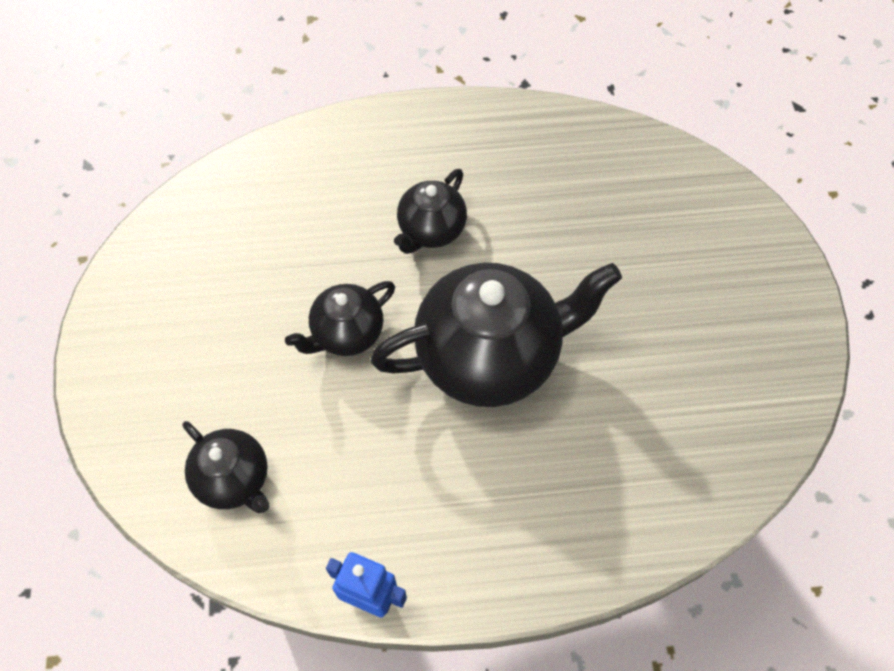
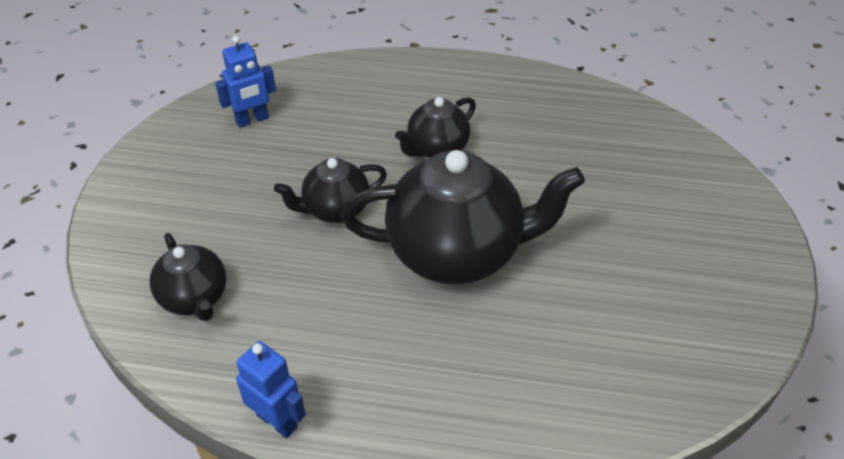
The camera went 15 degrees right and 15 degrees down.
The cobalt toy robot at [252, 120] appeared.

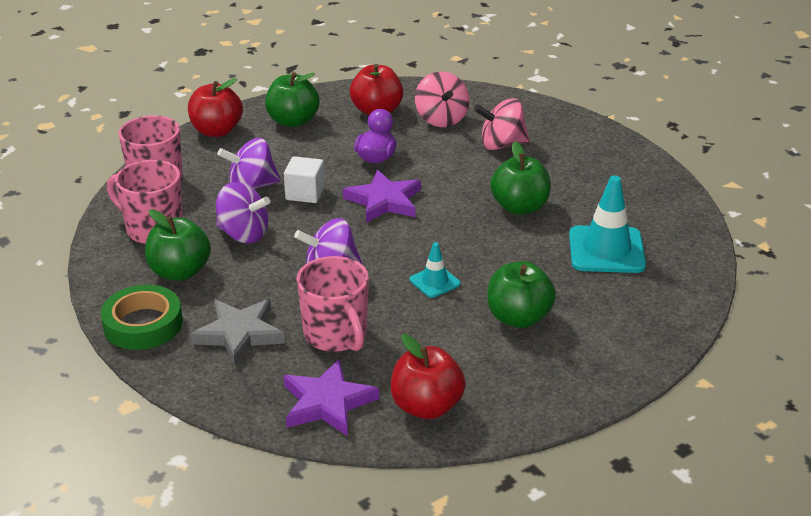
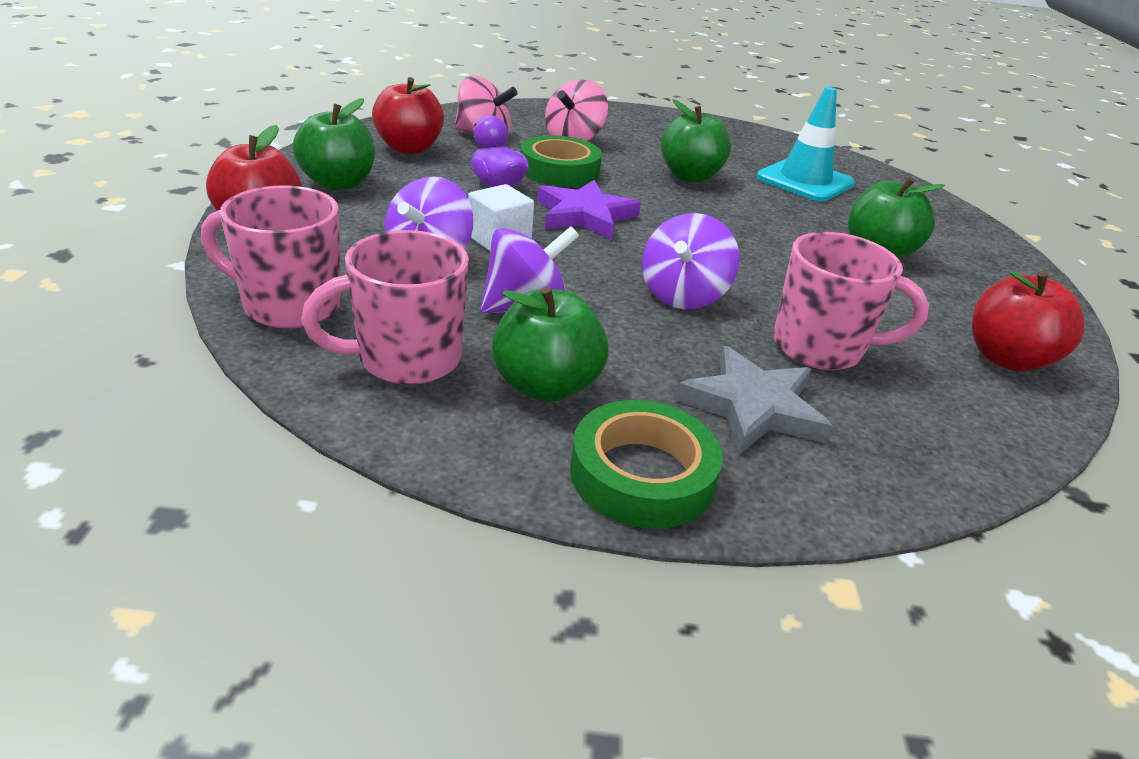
The camera went 55 degrees left and 0 degrees up.
The purple star shape at [327, 403] disappeared.
The aqua traffic cone at [434, 282] disappeared.
The leaf-green roll of tape at [559, 170] appeared.

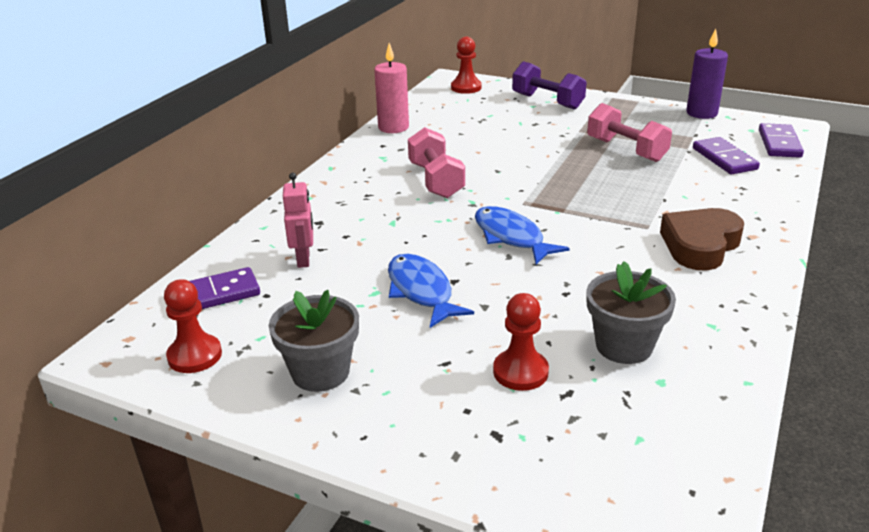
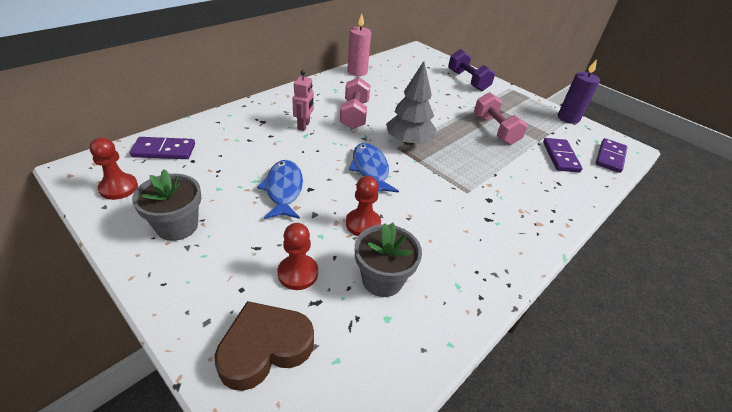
The camera went 15 degrees right and 10 degrees up.
The rose-pink toy robot moved from [304, 259] to [304, 125].
The red pawn moved from [466, 87] to [363, 224].
The russet love heart moved from [700, 245] to [265, 348].
The ash-grey fir tree at [408, 142] appeared.

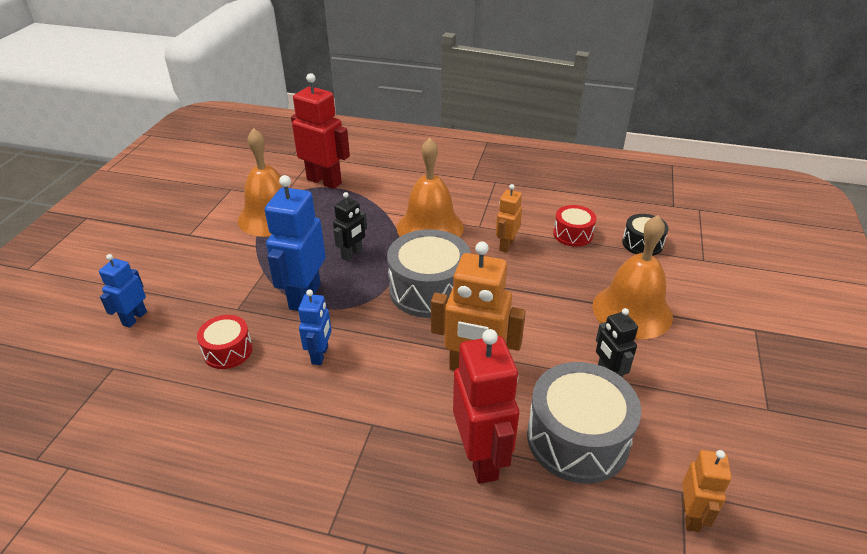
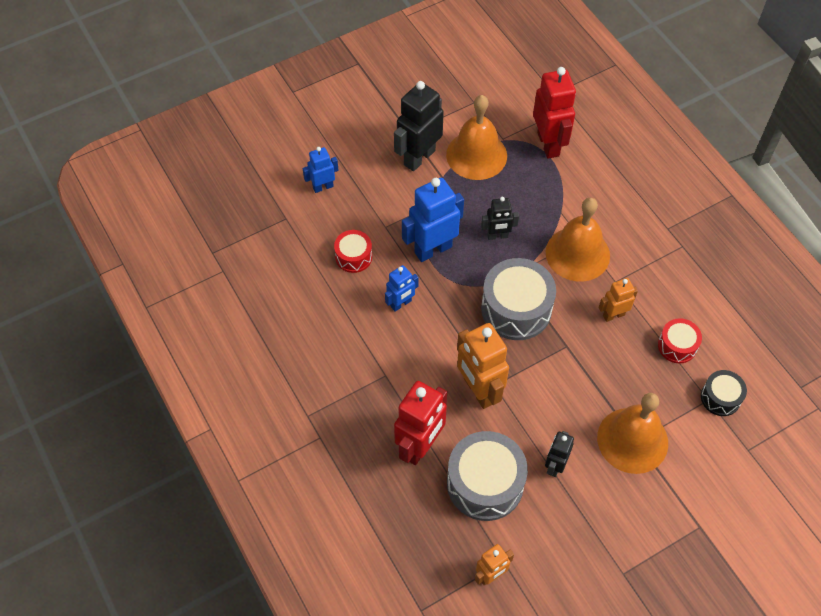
The camera went 45 degrees right and 20 degrees up.
The ebony toy robot at [419, 157] appeared.

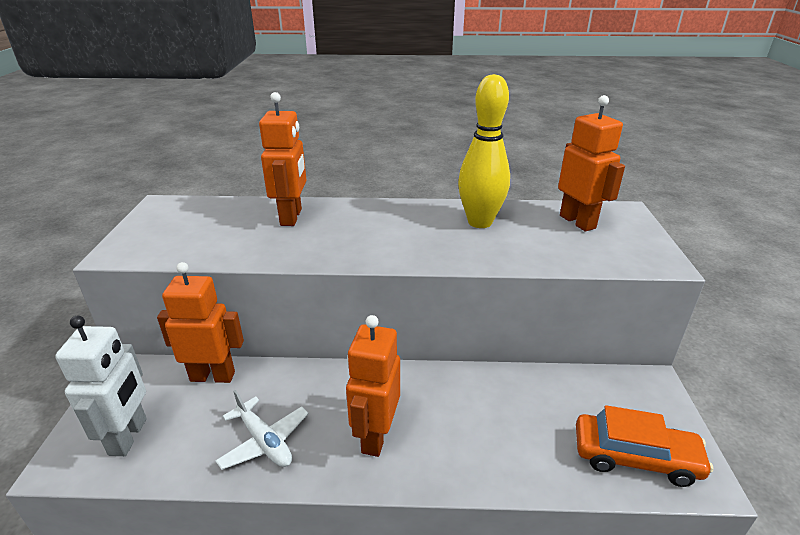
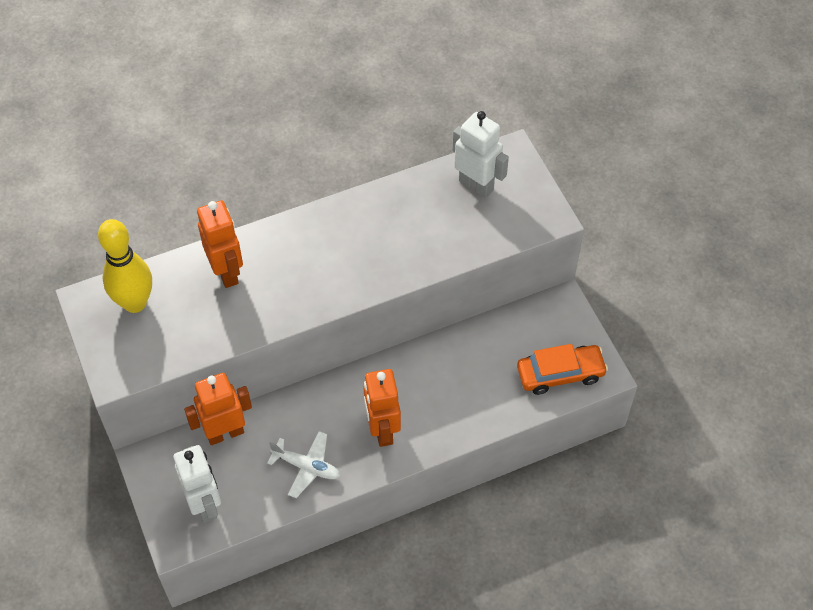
The camera went 25 degrees left and 25 degrees up.
The golden skittle moved from [480, 222] to [135, 303].
The orange toy robot at [578, 222] became the snow-white toy robot at [476, 185].

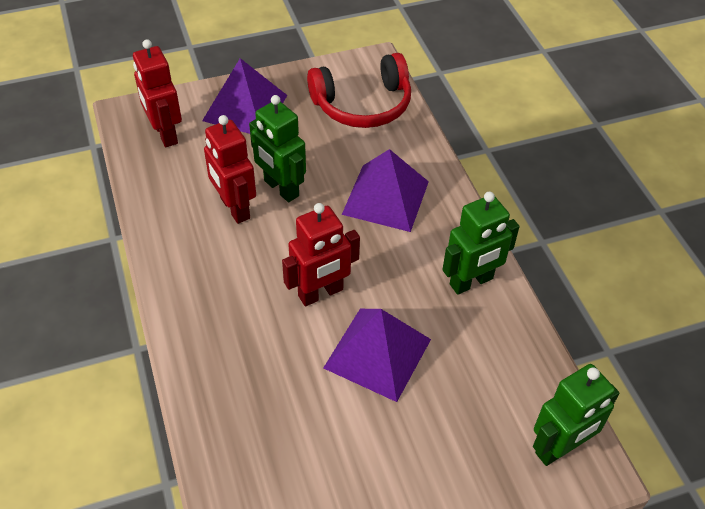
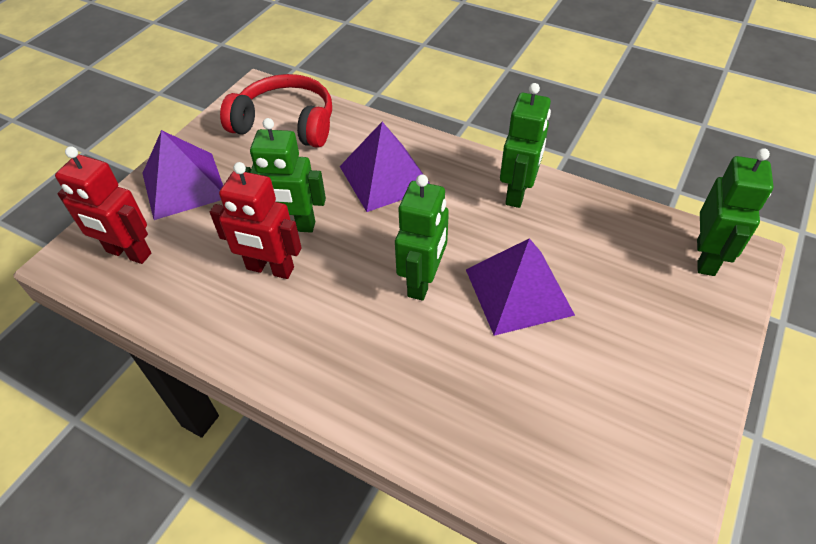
The camera went 40 degrees left and 0 degrees up.
The red toy robot at [321, 293] became the leaf-green toy robot at [423, 281].
The red over-ear headphones at [363, 105] turned 105 degrees counterclockwise.

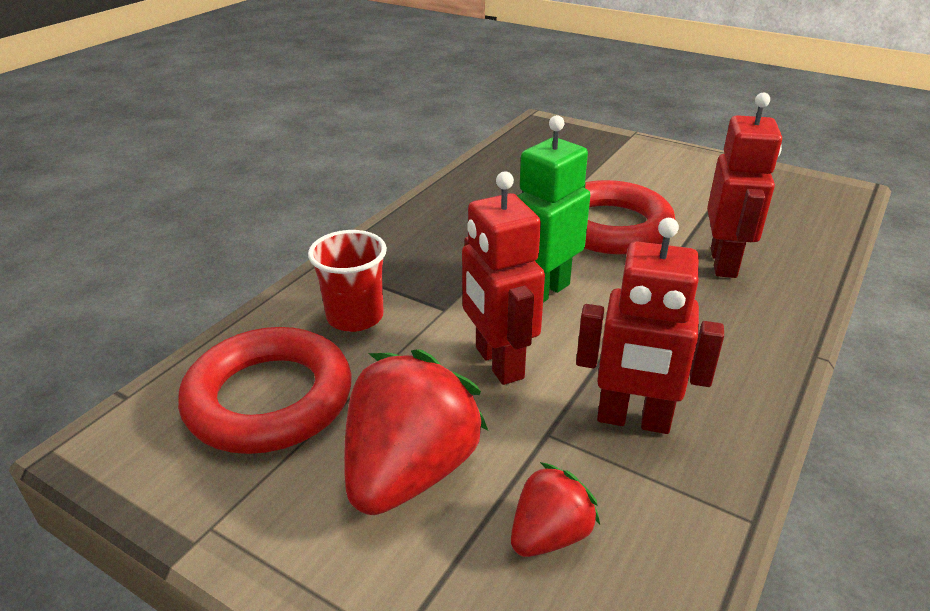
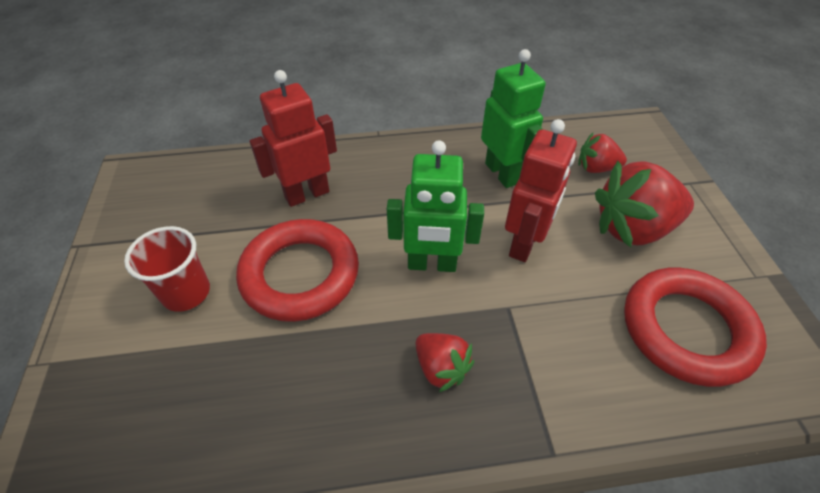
The camera went 130 degrees left and 15 degrees up.
The red tumbler moved from [355, 317] to [186, 293].
The red toy robot at [633, 420] became the leaf-green toy robot at [502, 173].
The red strawberry at [441, 368] appeared.

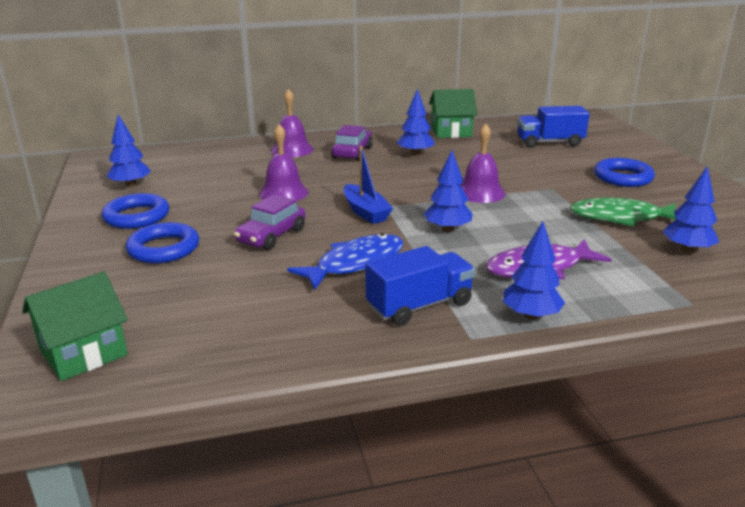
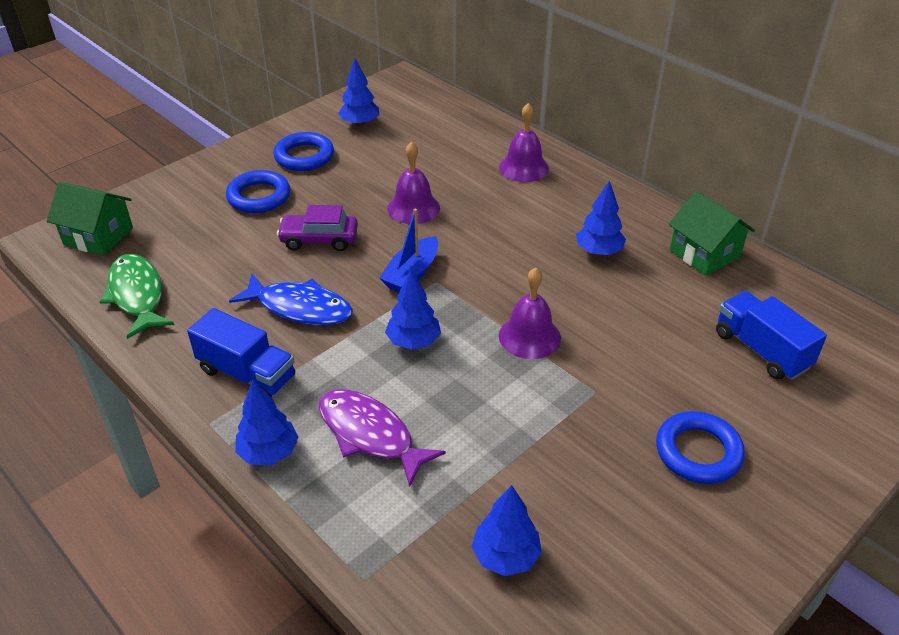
The camera went 60 degrees right and 15 degrees up.
The purple car at [352, 152] disappeared.
The leaf-green fish figure moved from [621, 218] to [137, 295].

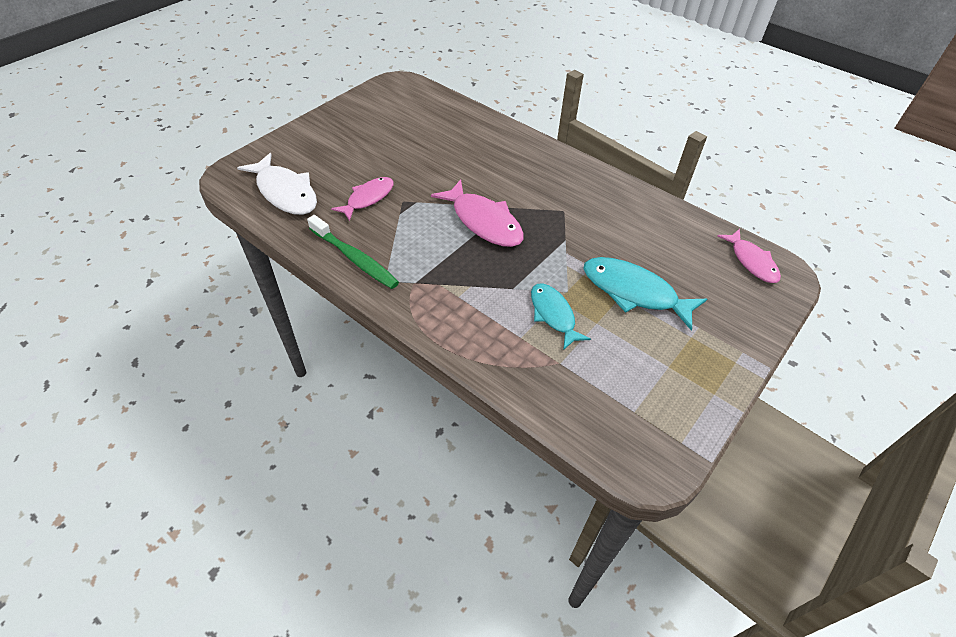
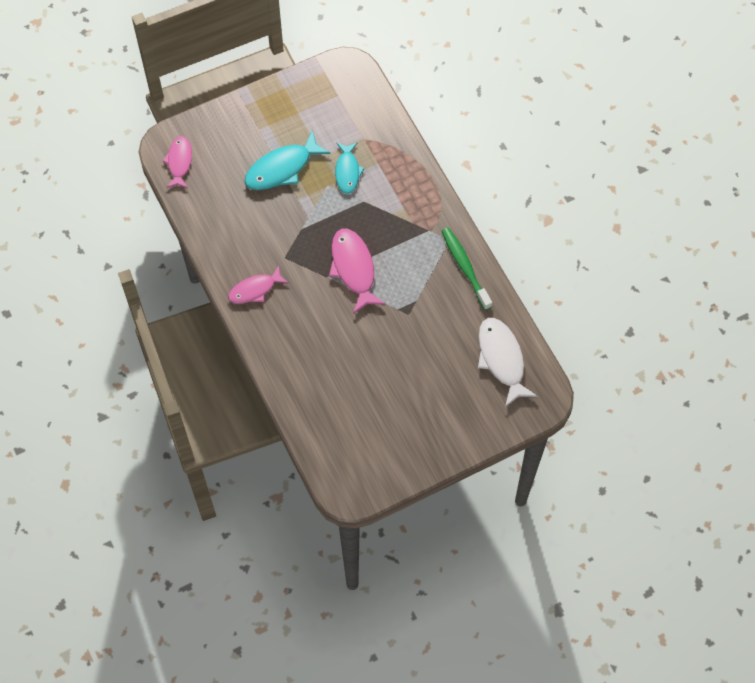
The camera went 155 degrees left and 15 degrees up.
The rose-pink fish figure moved from [368, 198] to [255, 289].
The aqua fish figure at [634, 292] turned 90 degrees clockwise.

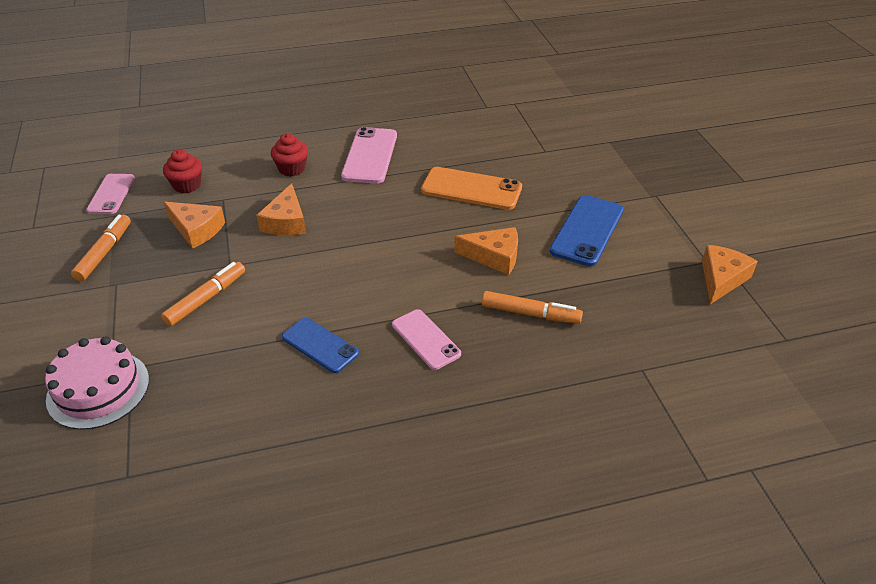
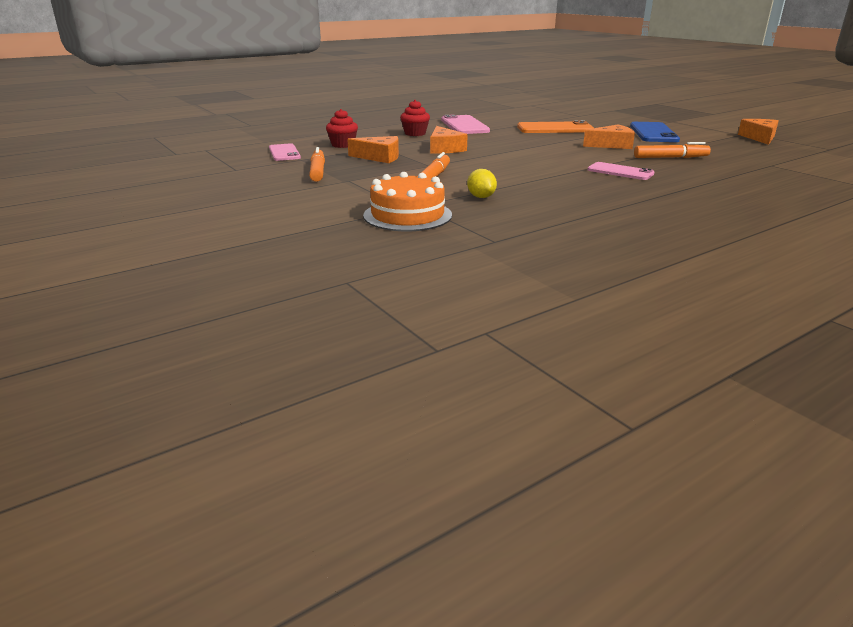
The camera went 20 degrees left and 15 degrees down.
The rose-pink layer cake at [98, 389] became the orange layer cake at [407, 215].
The cobalt smartphone at [320, 345] disappeared.
The golden lemon at [481, 197] appeared.

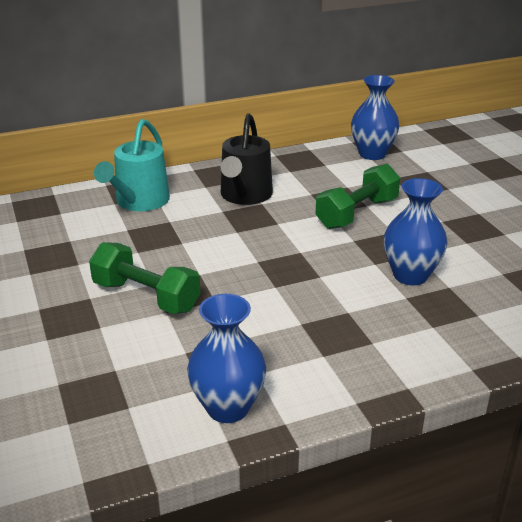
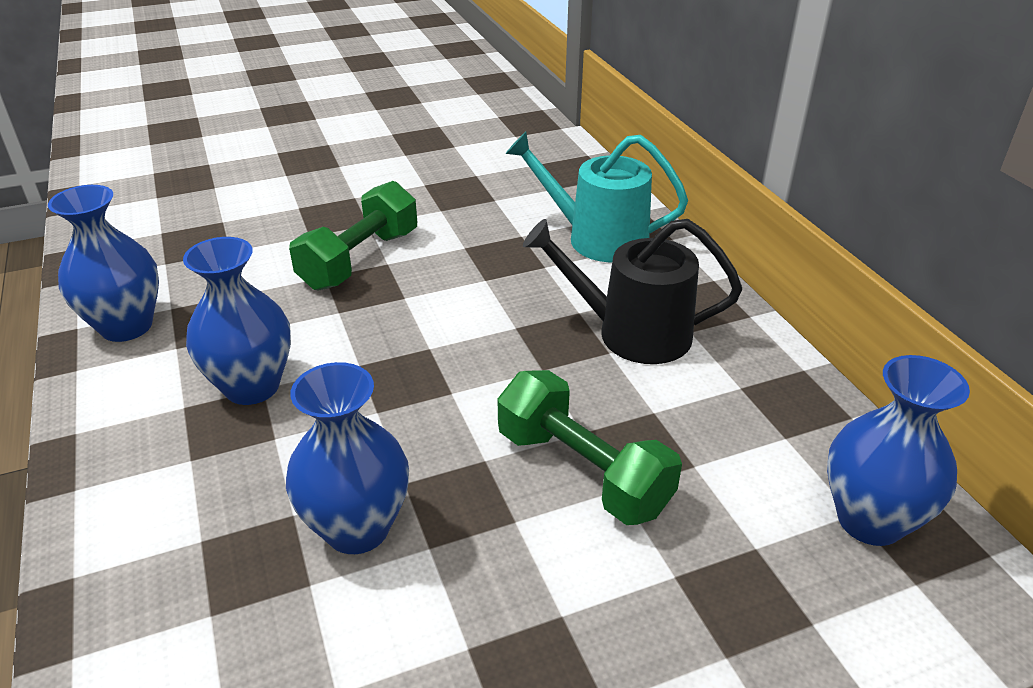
The camera went 90 degrees right and 5 degrees up.
The cobalt vase at [252, 386] appeared.

